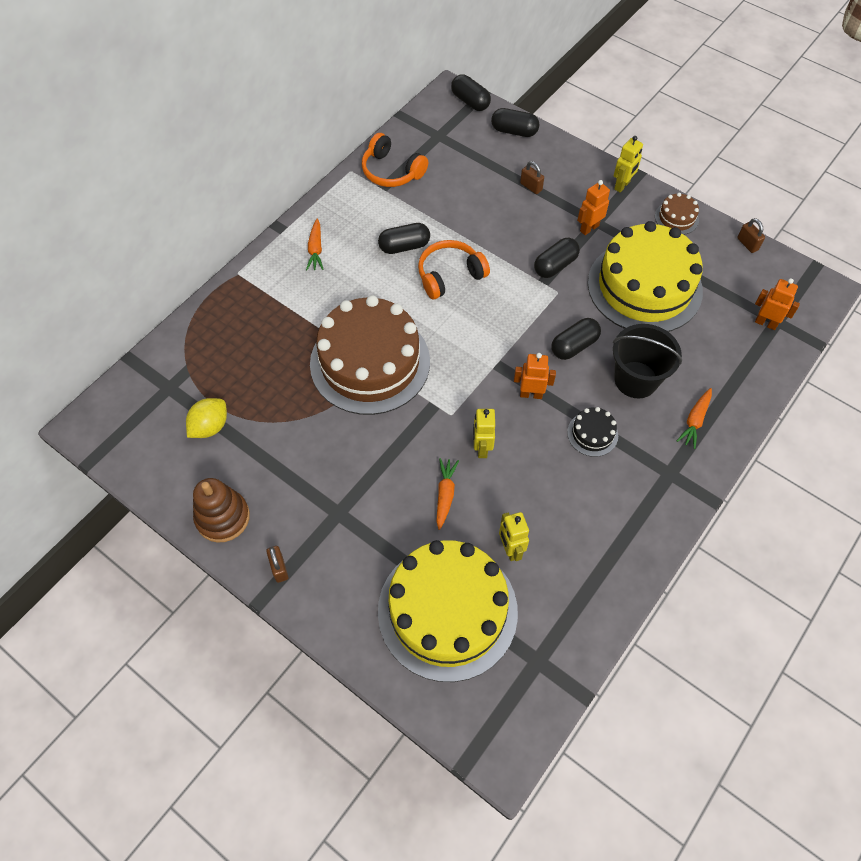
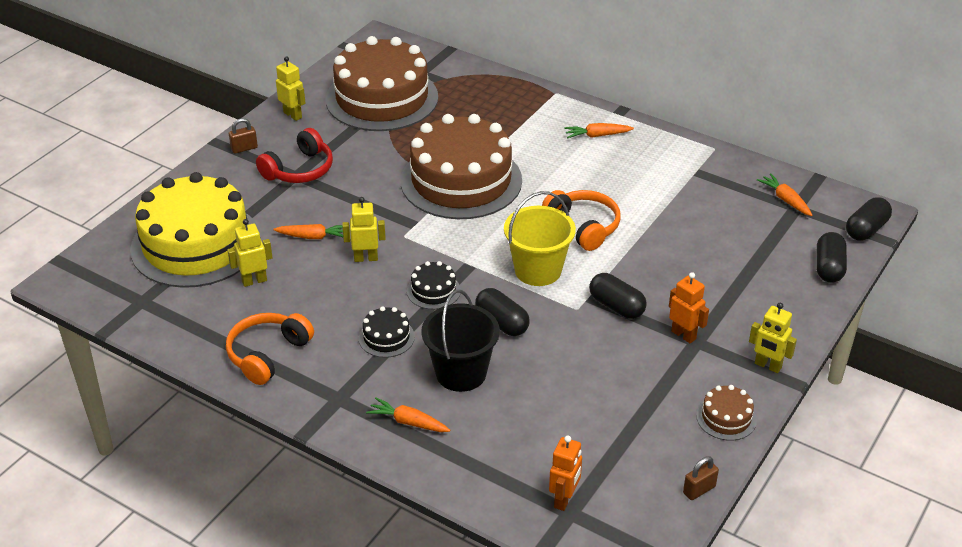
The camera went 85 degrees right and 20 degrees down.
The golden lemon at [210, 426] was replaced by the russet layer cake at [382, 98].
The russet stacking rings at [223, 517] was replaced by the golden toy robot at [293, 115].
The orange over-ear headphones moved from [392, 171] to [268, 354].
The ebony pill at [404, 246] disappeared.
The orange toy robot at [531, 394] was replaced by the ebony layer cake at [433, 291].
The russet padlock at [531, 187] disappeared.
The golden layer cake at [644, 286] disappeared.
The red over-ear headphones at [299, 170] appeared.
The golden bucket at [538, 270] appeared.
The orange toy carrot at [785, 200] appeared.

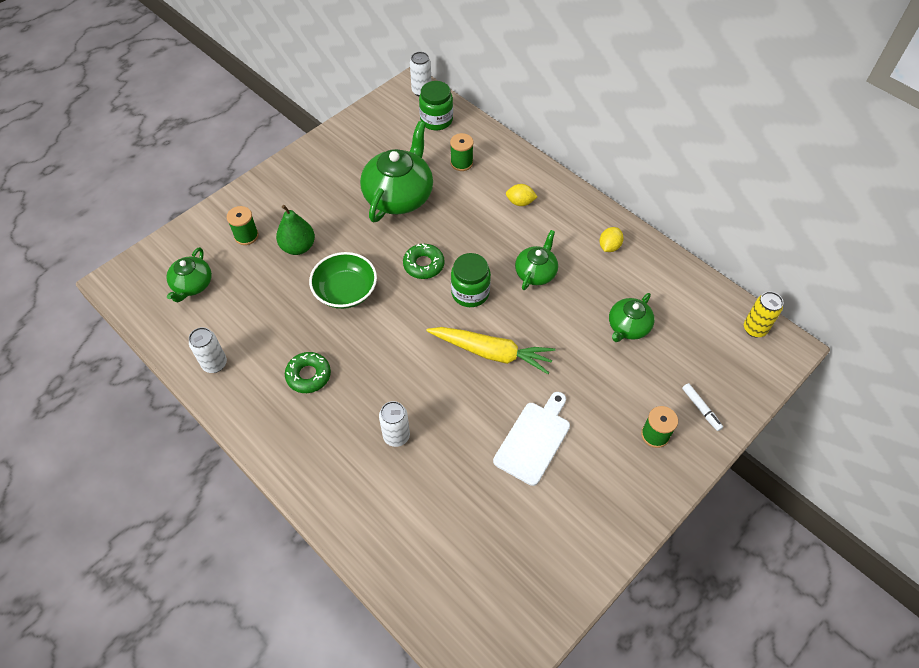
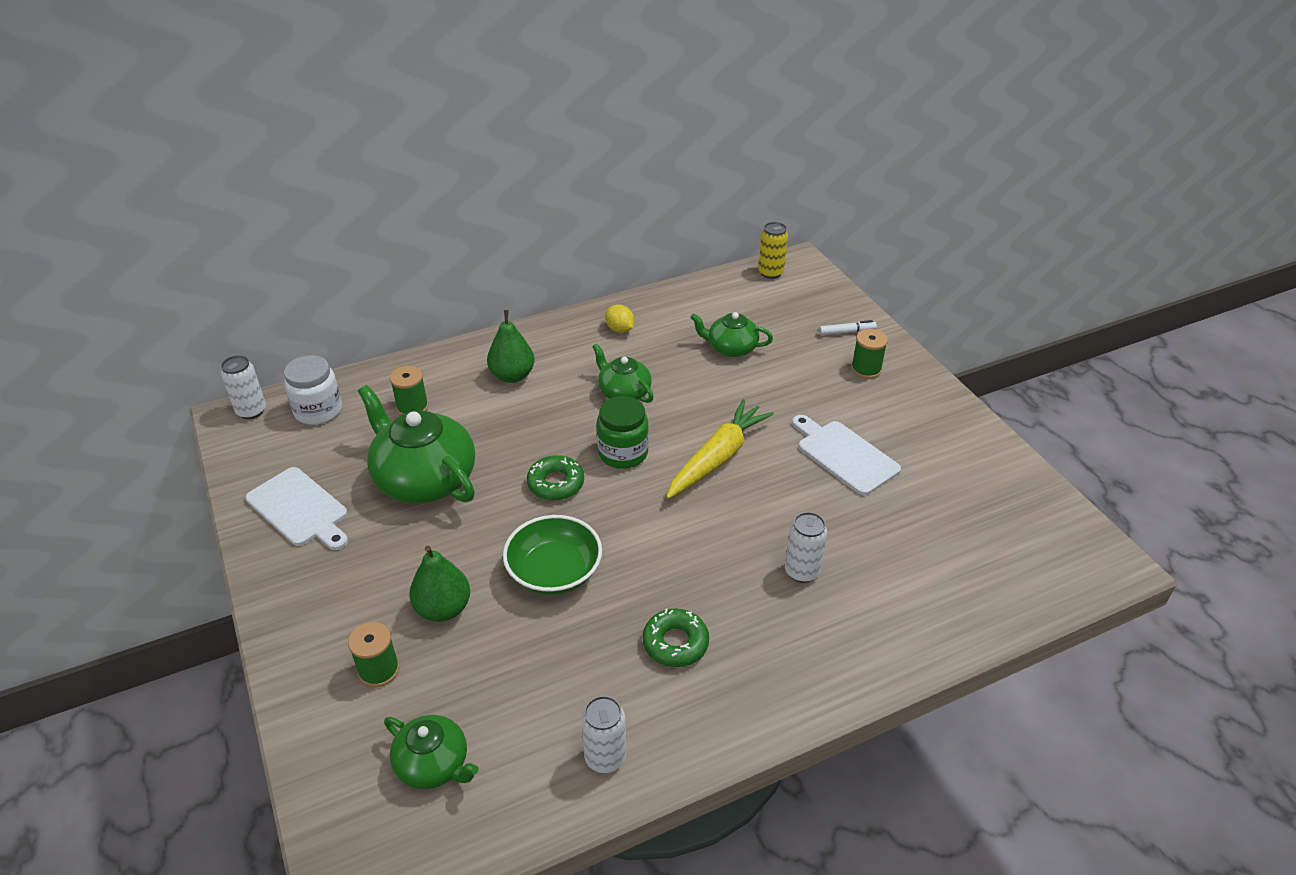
The camera went 70 degrees left and 15 degrees down.
The leaf-green jar at [436, 120] became the snow-white jar at [318, 411].
The golden lemon at [520, 202] was replaced by the leaf-green toy pear at [512, 376].
The leaf-green tea pot at [628, 327] turned 135 degrees clockwise.
The snow-white bread board at [299, 509] appeared.

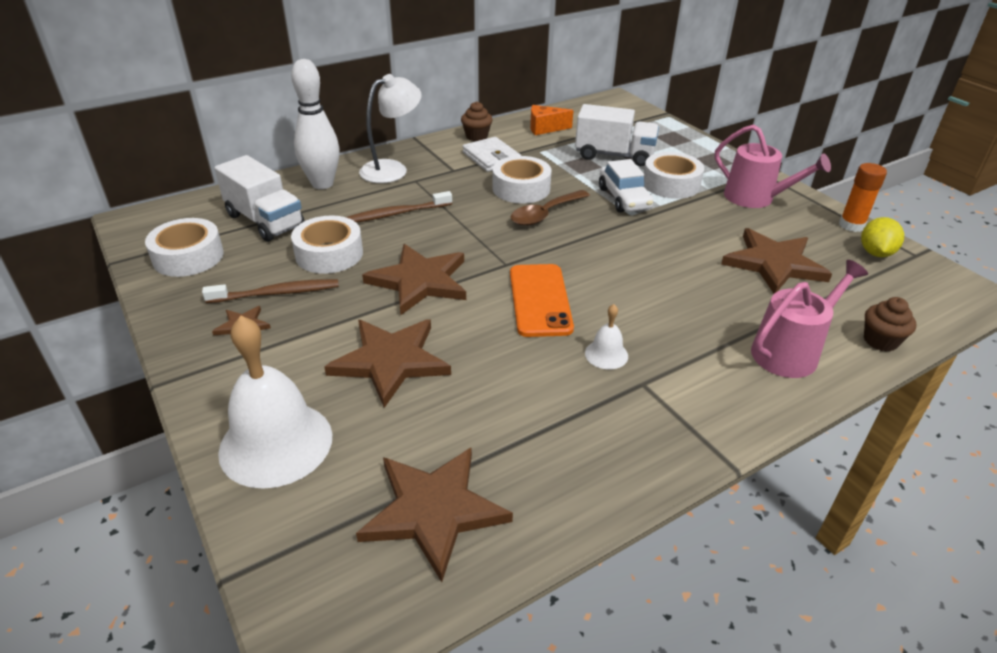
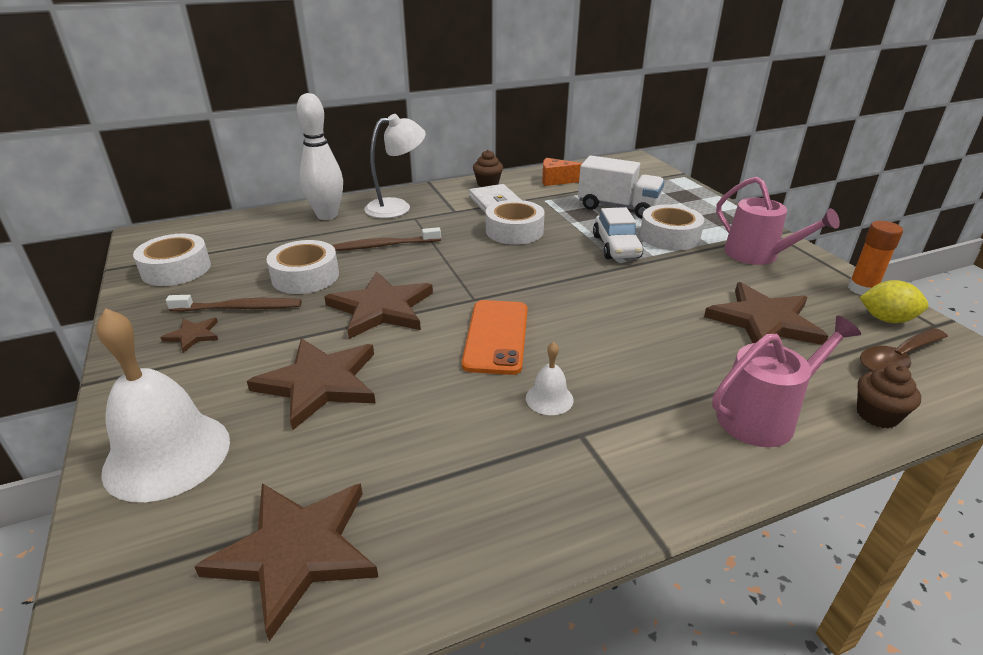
The camera went 10 degrees right and 5 degrees down.
The snow-white truck at [265, 221] disappeared.
The russet tablespoon moved from [545, 214] to [897, 359].
The golden lemon at [875, 253] turned 75 degrees clockwise.

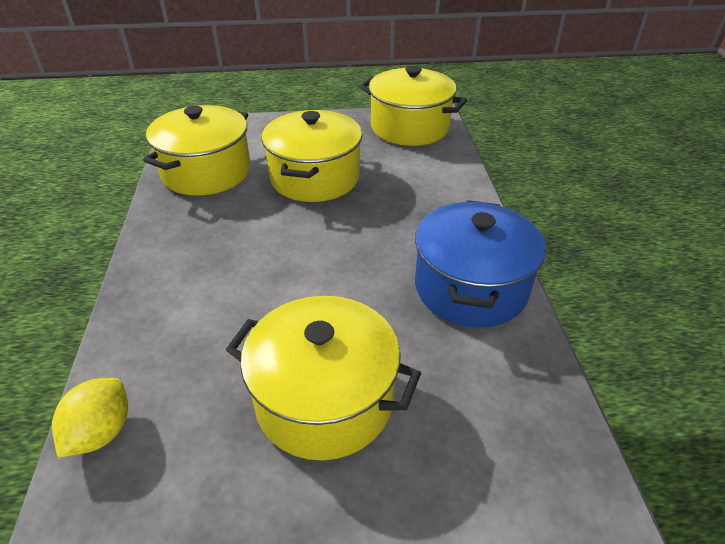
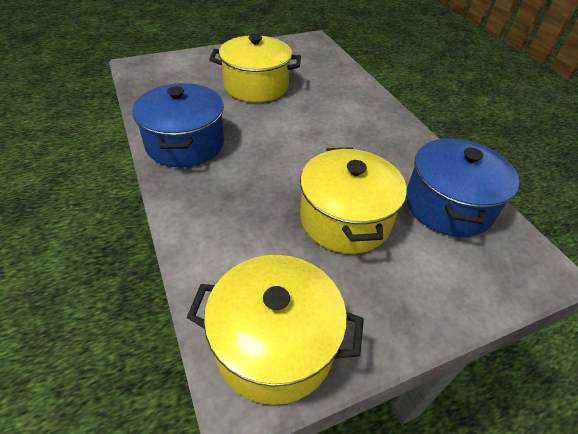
The camera went 160 degrees right and 5 degrees up.
The golden lemon at [101, 432] disappeared.
The golden stockpot at [206, 172] became the cobalt stockpot at [448, 205].

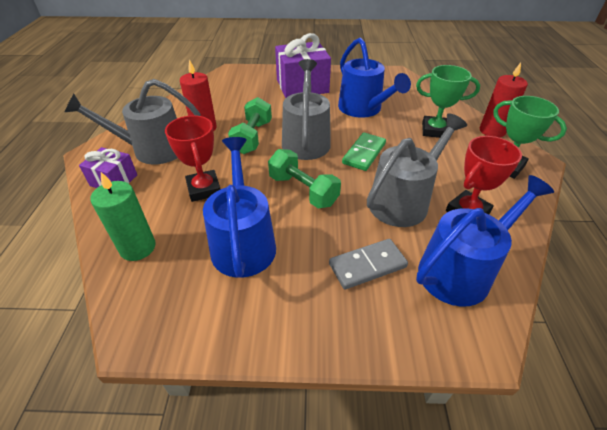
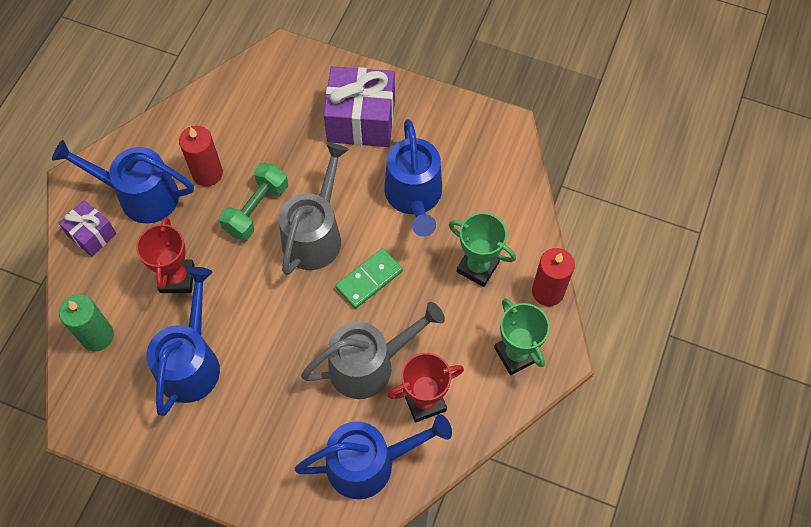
The camera went 20 degrees right and 20 degrees up.
The ash-grey watering can at [152, 149] became the cobalt watering can at [140, 195].
The leaf-green hand weight at [303, 190] disappeared.
The ash-grey domino at [367, 265] disappeared.

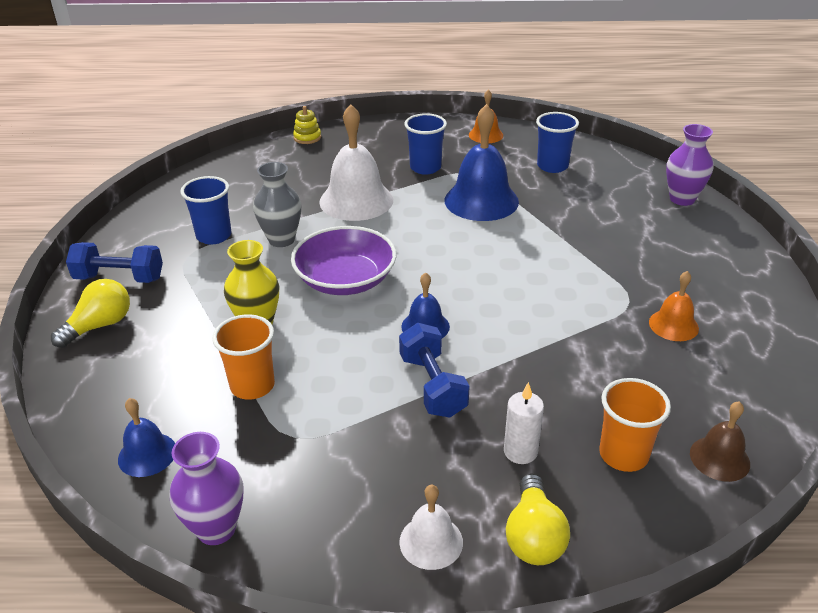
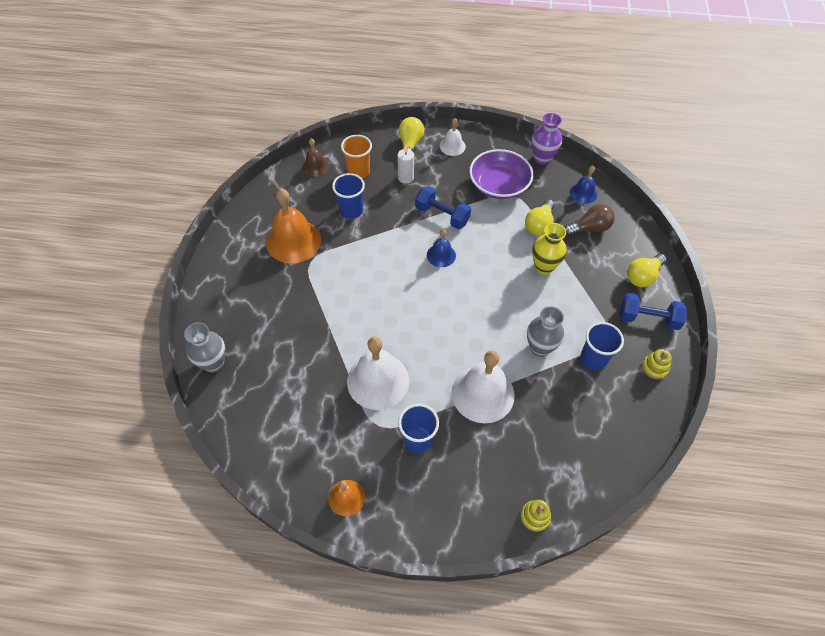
The camera went 175 degrees left and 20 degrees up.
The orange tumbler at [252, 386] was replaced by the golden lightbulb at [539, 225].
The purple deep dish moved from [345, 280] to [499, 185].
The cobalt hand weight at [432, 386] turned 45 degrees counterclockwise.
The cobalt school bell at [481, 200] became the snow-white school bell at [378, 380].
The cobalt tumbler moved from [552, 166] to [351, 210].
The orange school bell at [673, 325] changed to 1.88 times the size.
The purple vase at [682, 199] became the ash-grey vase at [214, 363].
The russet lightbulb at [589, 228] appeared.
The golden stacking rings at [654, 367] appeared.

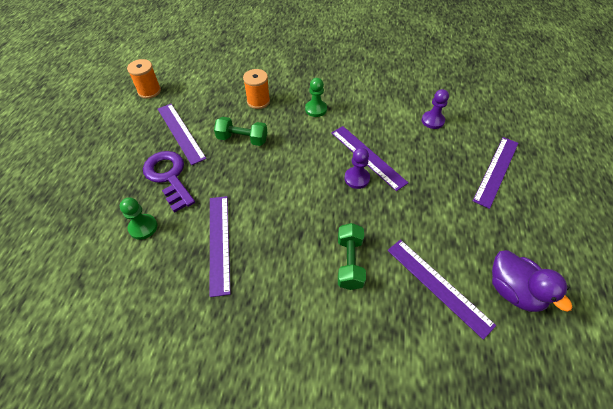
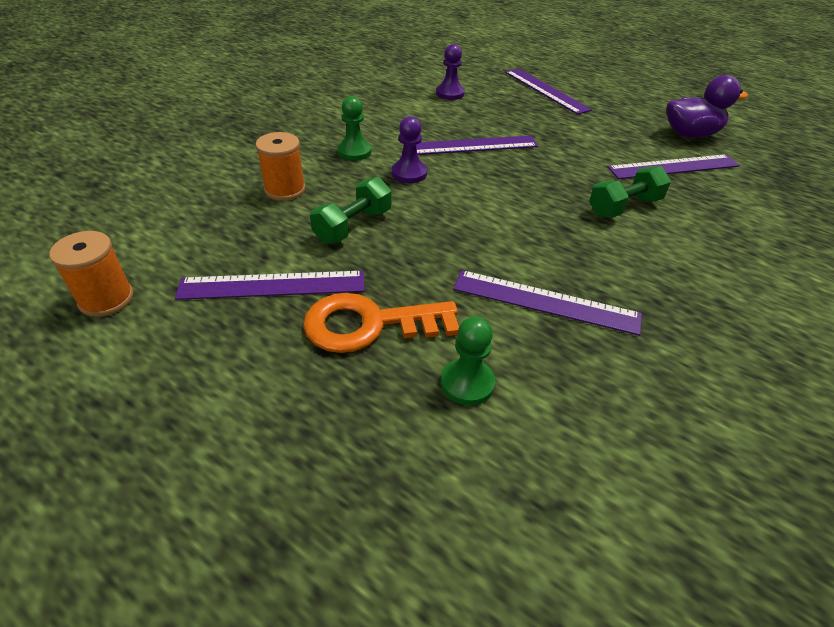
The camera went 65 degrees left and 10 degrees down.
The purple door key at [168, 177] became the orange door key at [369, 324].
The leaf-green hand weight at [349, 262] turned 60 degrees counterclockwise.
The purple pawn moved from [356, 178] to [409, 173].

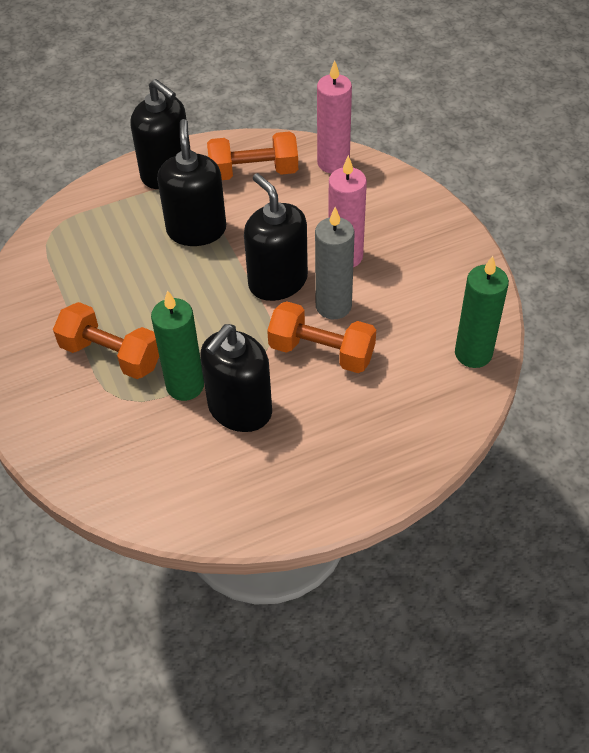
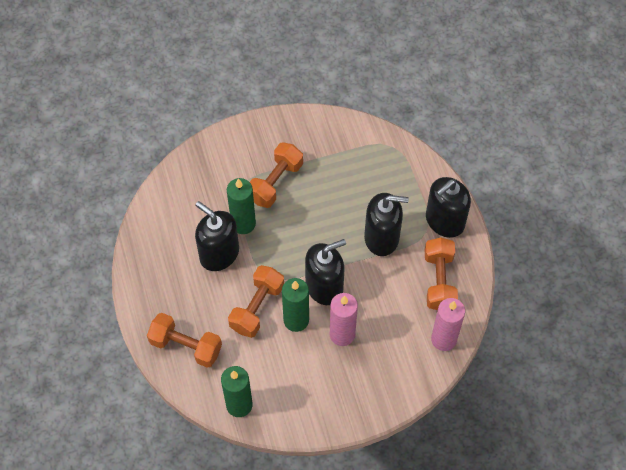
The camera went 95 degrees right and 10 degrees up.
The ash-grey wax candle at [333, 306] became the leaf-green wax candle at [296, 320].
The orange hand weight at [186, 346] appeared.

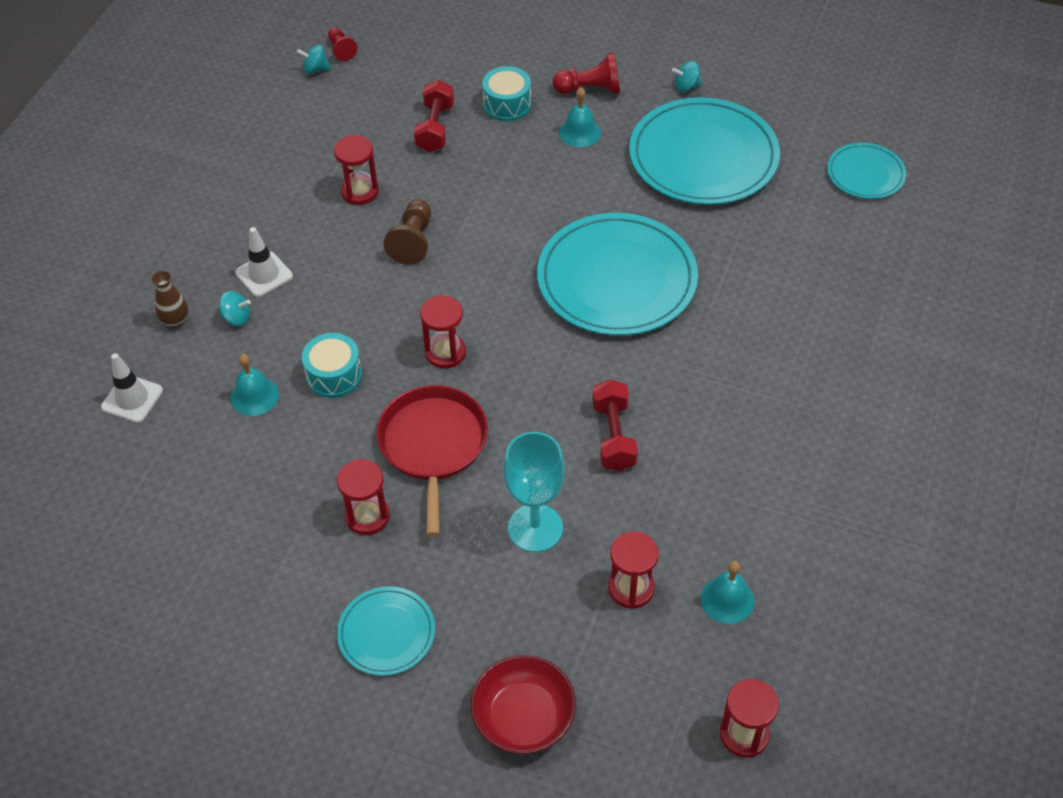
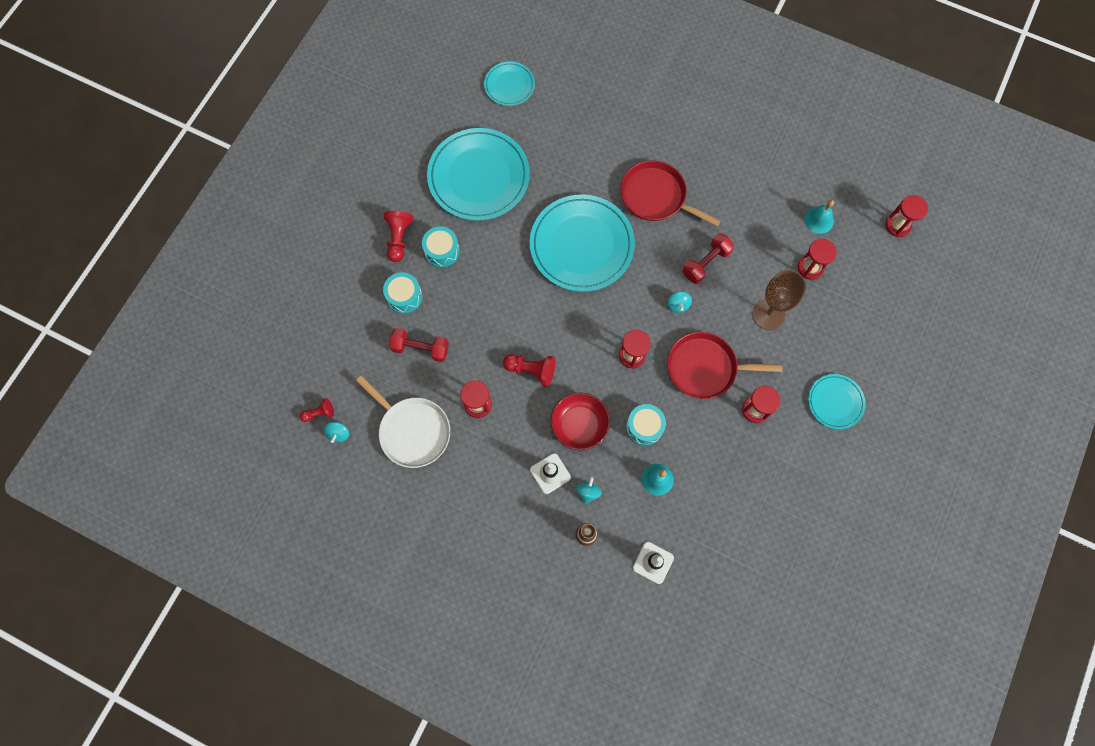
The camera went 85 degrees left and 20 degrees up.
The russet pawn at [413, 241] became the red pawn at [531, 370].
The red deep dish moved from [523, 717] to [579, 425].
The aqua wine glass at [535, 528] became the russet wine glass at [768, 314].
The aqua school bell at [580, 132] was replaced by the aqua drum at [442, 251].
The red hand weight at [614, 436] turned 45 degrees counterclockwise.
The aqua whirligig moved from [686, 86] to [678, 305].
The snow-white pan at [412, 431] appeared.
The red pan at [656, 196] appeared.

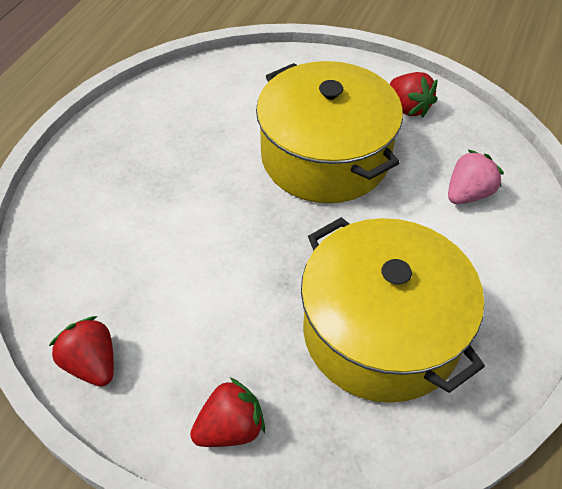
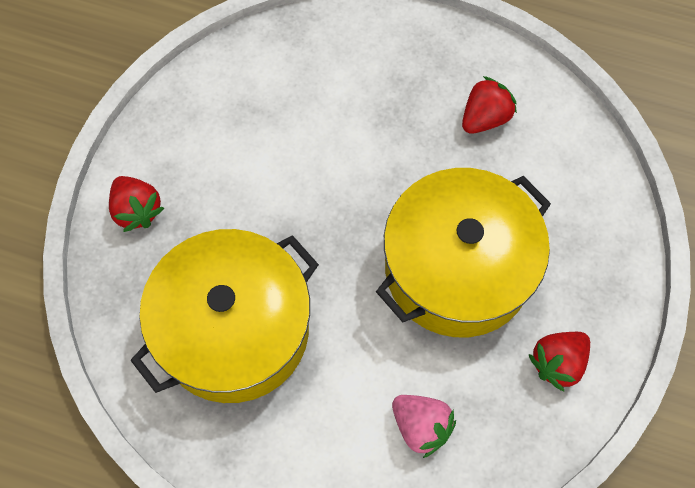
The camera went 85 degrees right and 15 degrees up.
The red strawberry moved from [92, 364] to [484, 118].

